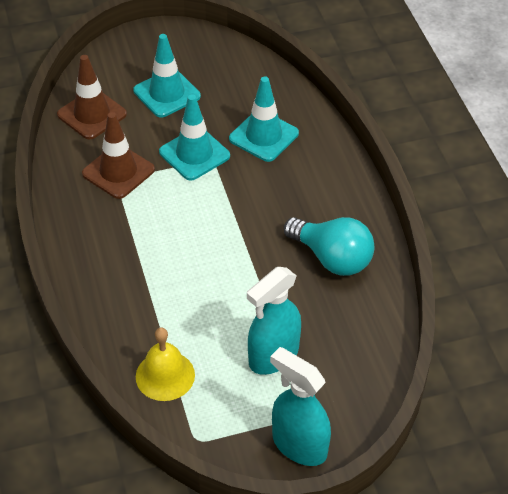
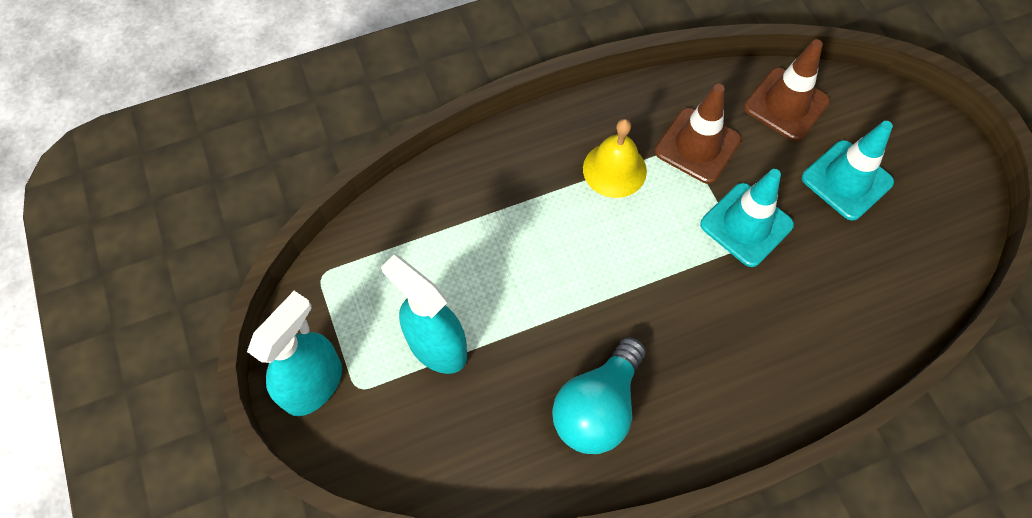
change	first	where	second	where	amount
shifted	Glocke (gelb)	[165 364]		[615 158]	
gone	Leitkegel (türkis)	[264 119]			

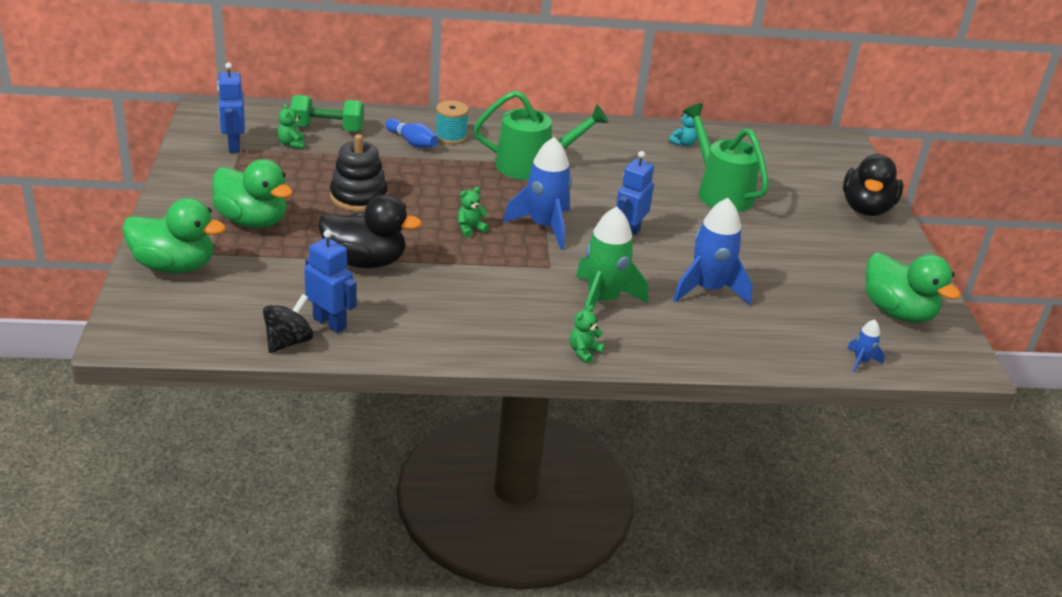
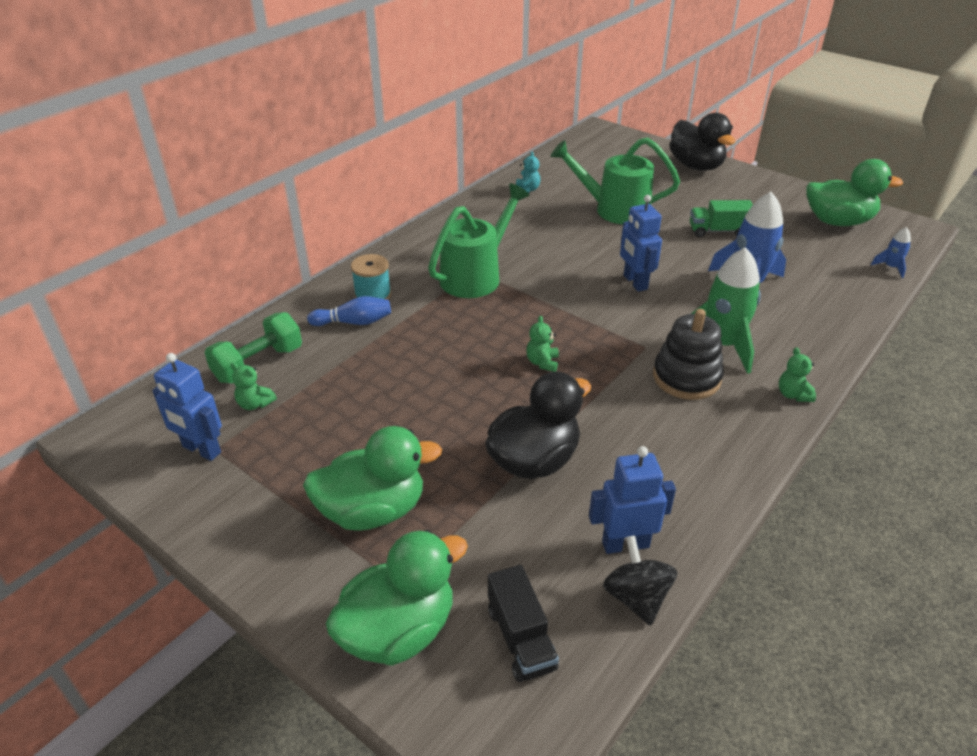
change	first	where	second	where	amount
new			Lastwagen (schwarz)	[523 623]	
shifted	Stapelspielzeug (schwarz)	[359 173]		[688 354]	
new			Lastwagen (grün)	[721 218]	
gone	Rakete (blau)	[537 193]			

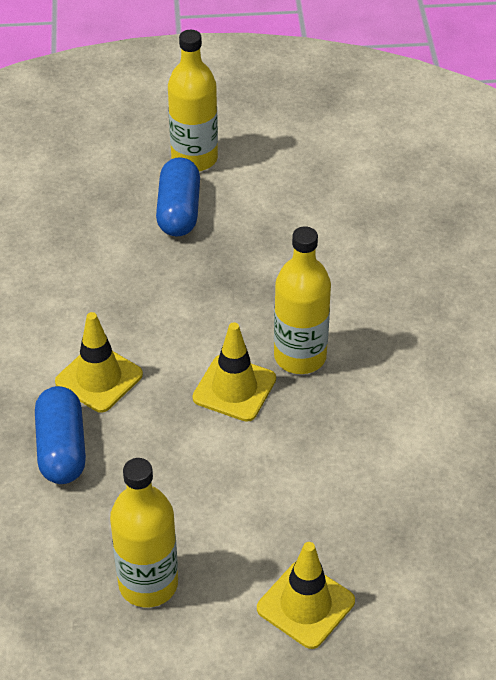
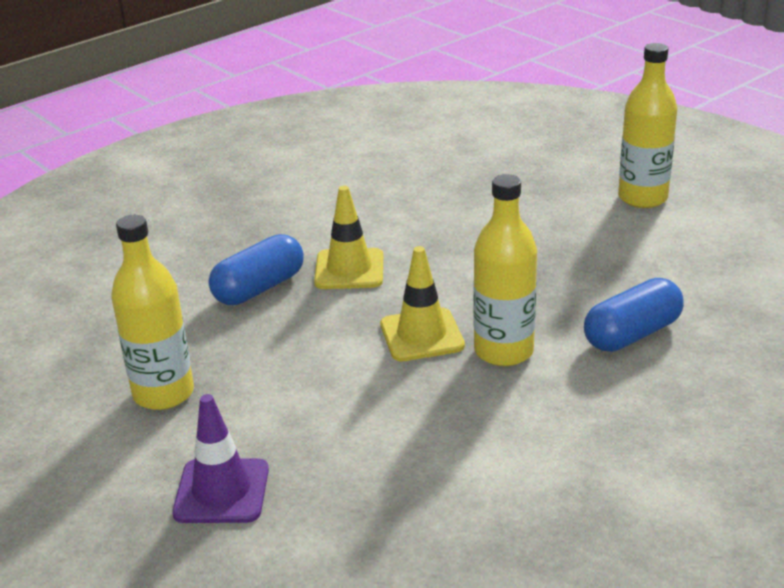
change	first	where	second	where	amount
repainted	Leitkegel (gelb)	[306 595]	Leitkegel (lila)	[220 458]	
shifted	Kapsel (blau)	[178 197]		[634 315]	

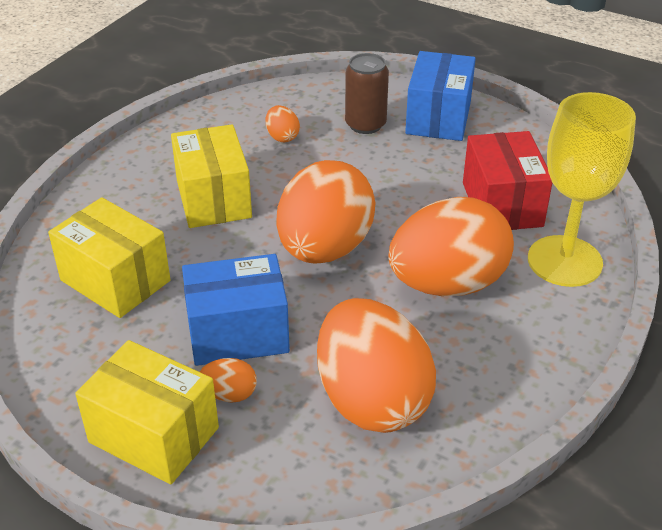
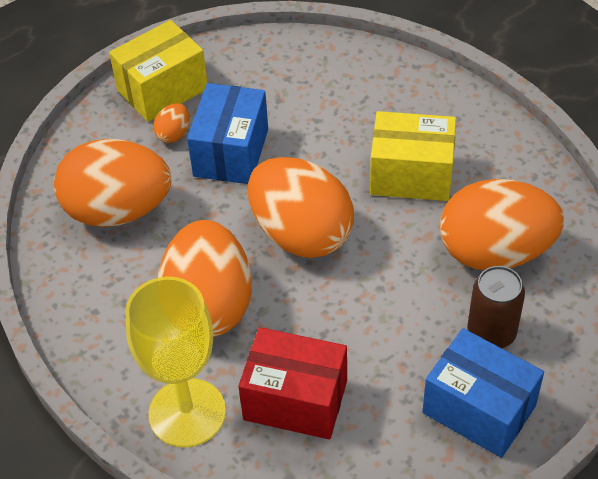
change	first	where	second	where	amount
scaled	Ei (orange)	[283 123]		[502 224]	x2.47
gone	Schachtel (gelb)	[109 257]			

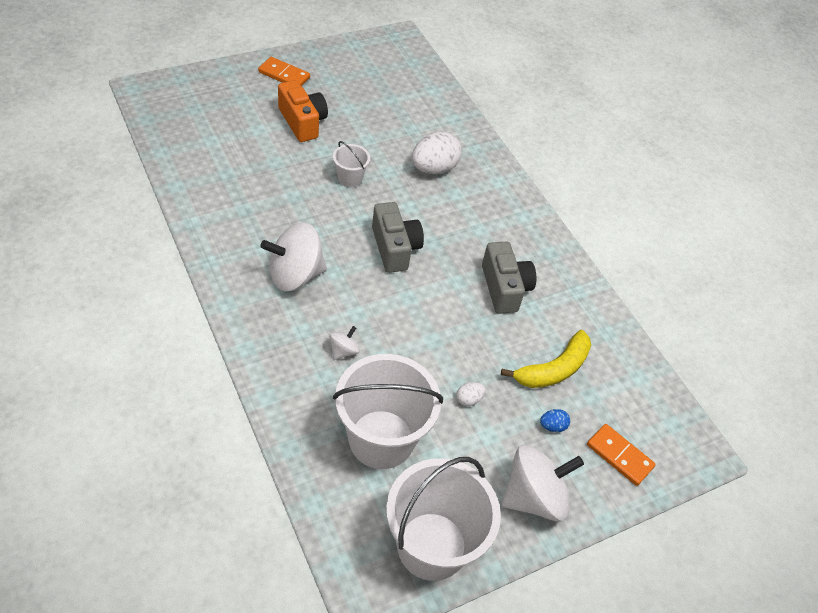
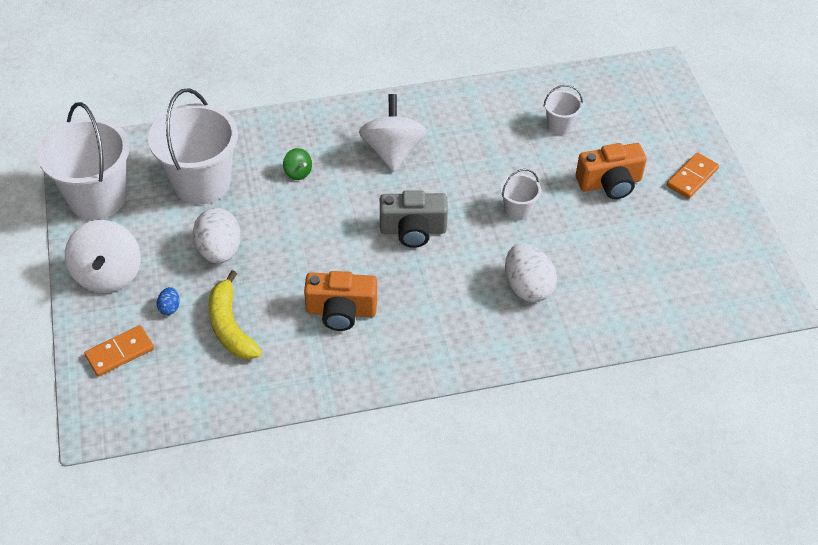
change	first	where	second	where	amount
scaled	Ei (weiß)	[471 394]		[217 235]	x2.19
repainted	Kreisel (weiß)	[344 343]	Kreisel (grün)	[297 164]	
repainted	Kamera (grau)	[509 278]	Kamera (orange)	[340 301]	
new			Eimer (weiß)	[563 110]	

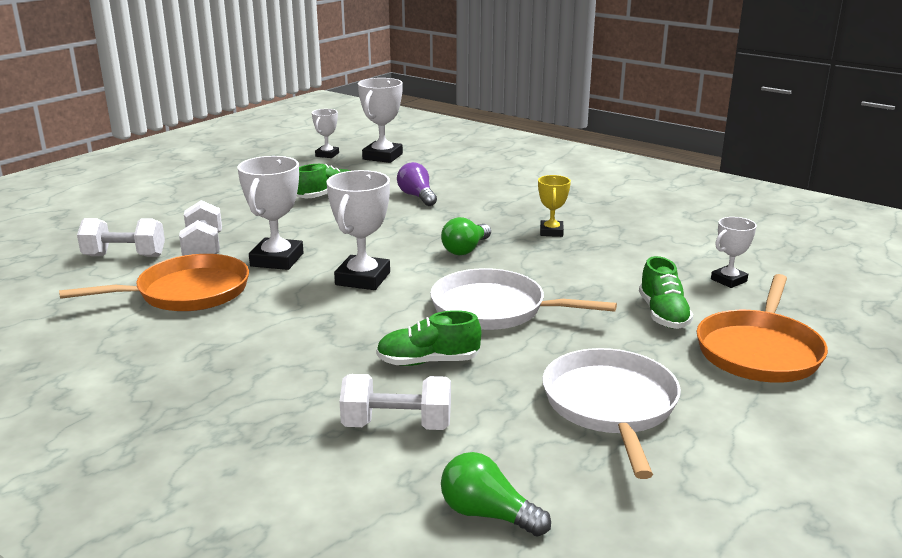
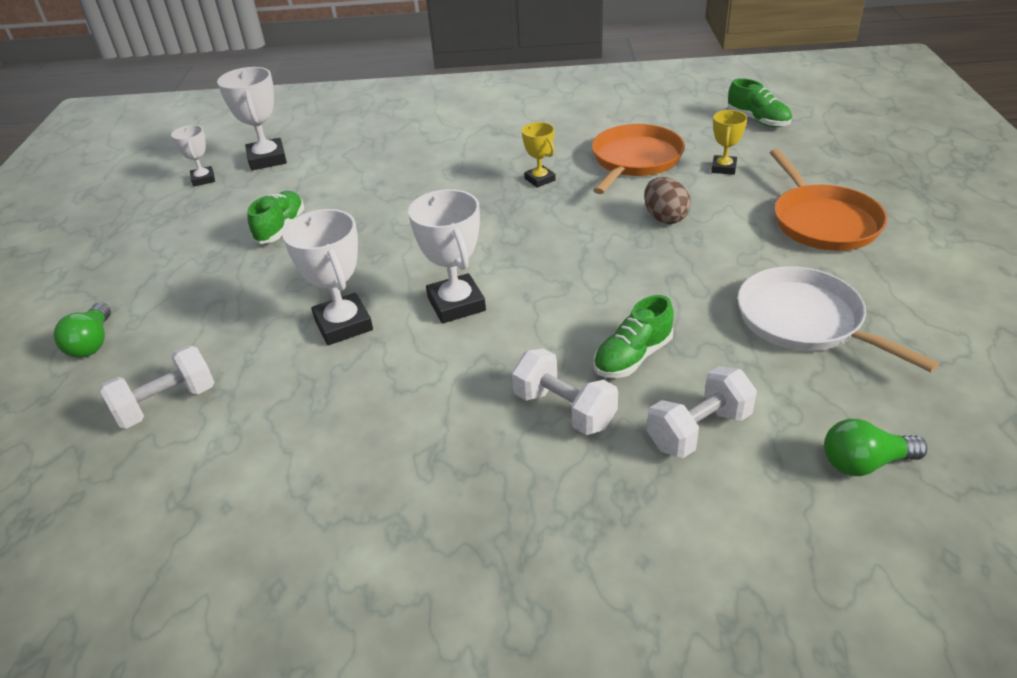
change	first	where	second	where	amount
shifted	Glühbirne (grün)	[466 236]		[82 330]	
shifted	Hantel (weiß)	[200 228]		[565 391]	
shifted	Pfanne (orange)	[154 282]		[638 159]	
new			Ei (braun)	[667 200]	
repainted	Pokal (weiß)	[734 252]	Pokal (gelb)	[729 142]	
shifted	Schuh (grün)	[666 292]		[760 102]	
gone	Glühbirne (lila)	[417 184]			
gone	Pfanne (weiß)	[523 299]			

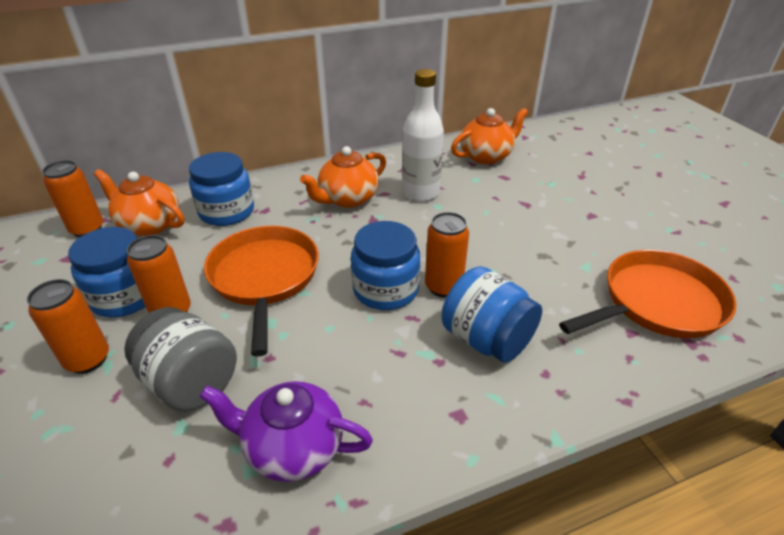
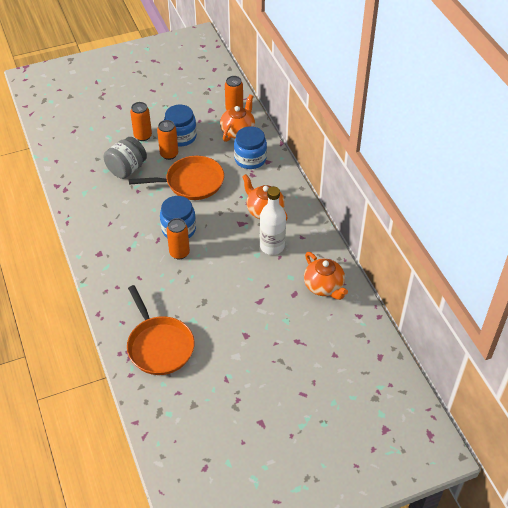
change	first	where	second	where	amount
gone	Teekanne (lila)	[286 431]			
gone	Einmachglas (blau)	[491 314]			

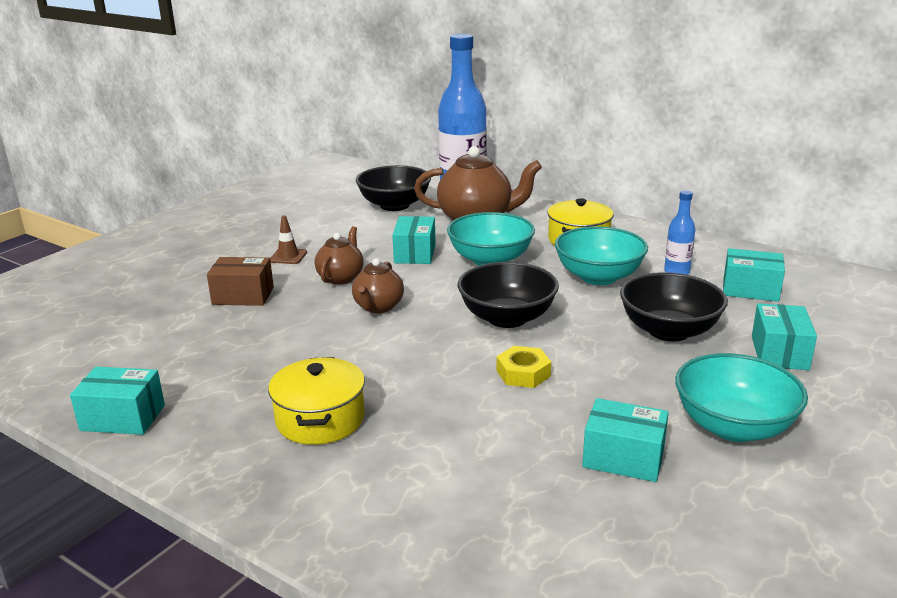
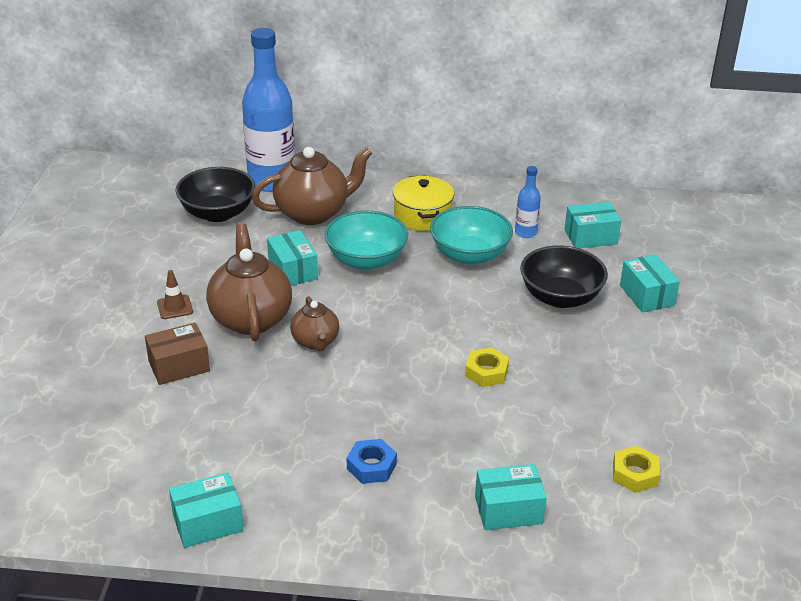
change	first	where	second	where	amount
scaled	Teekanne (braun)	[339 255]		[249 282]	x1.77
swapped	Kochtopf (gelb)	[316 401]	Sechskantmutter (blau)	[372 461]	
shifted	Schachtel (türkis)	[625 440]		[511 497]	
new			Sechskantmutter (gelb)	[636 469]	
gone	Schüssel (schwarz)	[508 295]			
gone	Schüssel (türkis)	[741 397]			

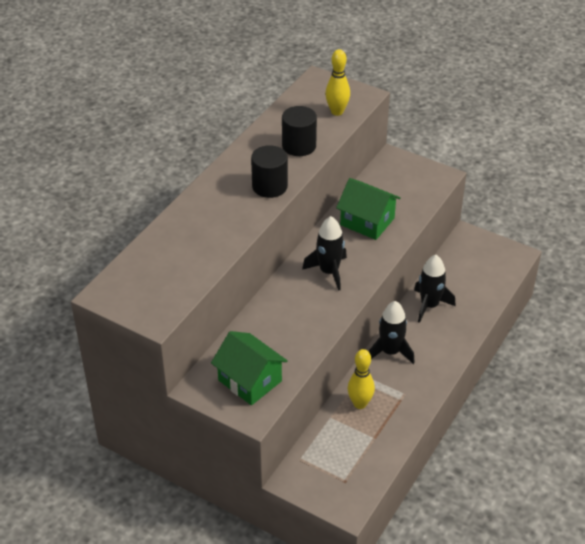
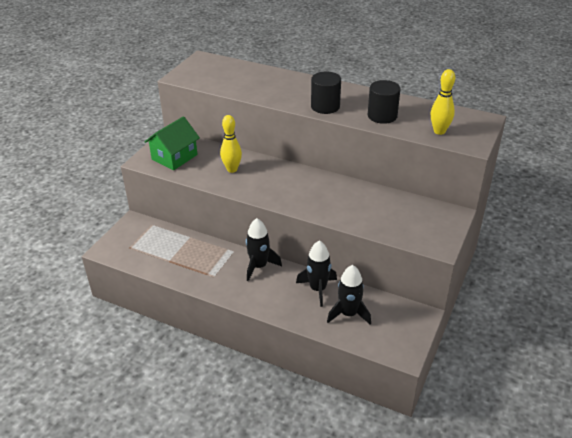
change	first	where	second	where	amount
shifted	Bowlingkegel (gelb)	[361 379]		[231 144]	
shifted	Rakete (schwarz)	[324 253]		[349 295]	
gone	Haus (grün)	[368 209]			

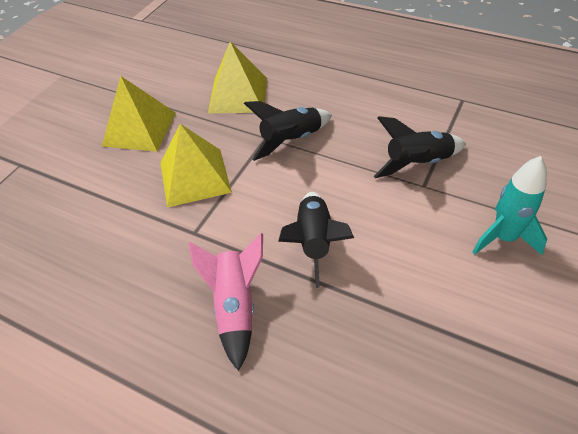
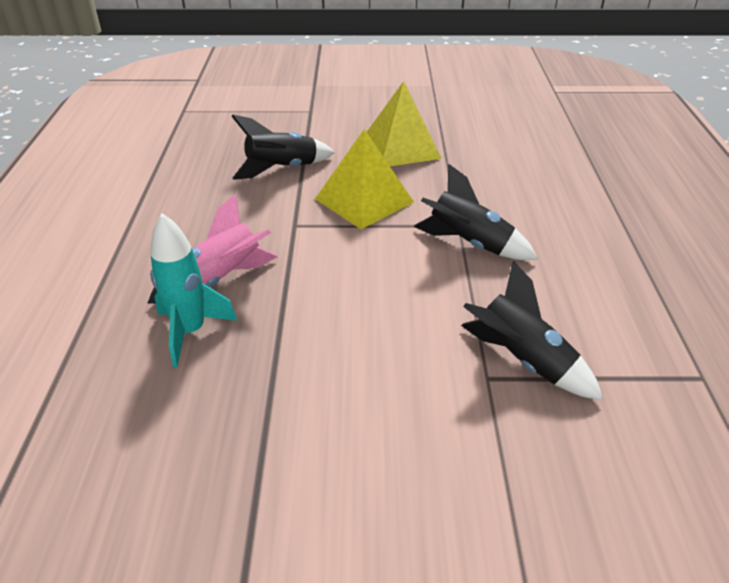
change	first	where	second	where	amount
shifted	Rakete (türkis)	[510 205]		[194 290]	
shifted	Rakete (schwarz)	[316 240]		[283 147]	
gone	Pyramide (gelb)	[237 77]			

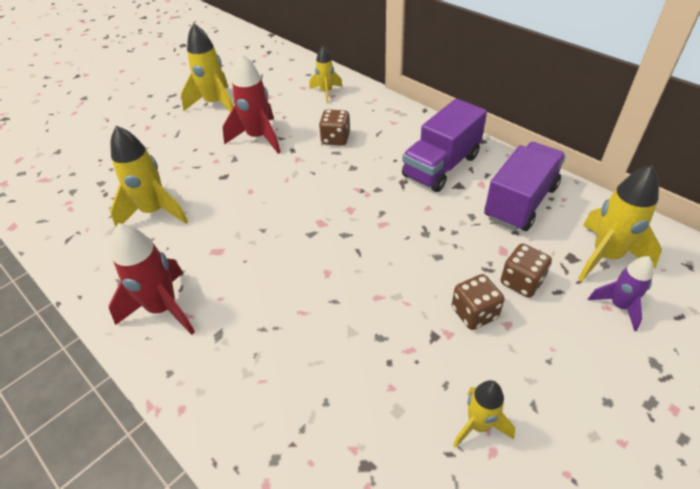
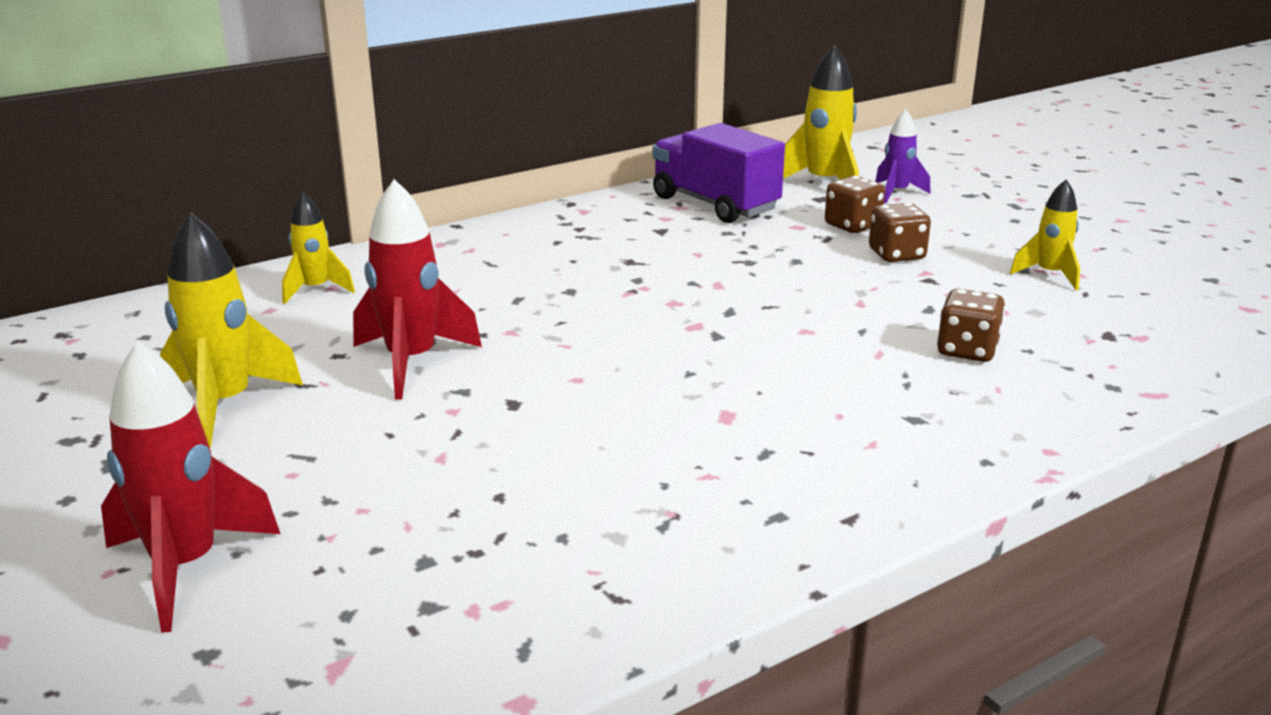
change	first	where	second	where	amount
shifted	Rakete (rot)	[152 279]		[190 487]	
shifted	Spielwürfel (braun)	[334 127]		[971 325]	
gone	Rakete (gelb)	[149 177]			
gone	Lastwagen (lila)	[444 145]			

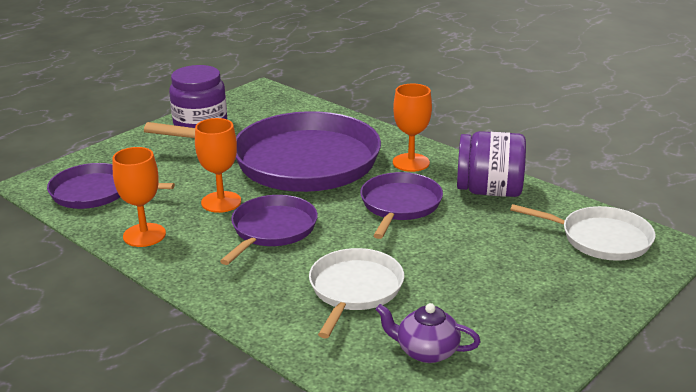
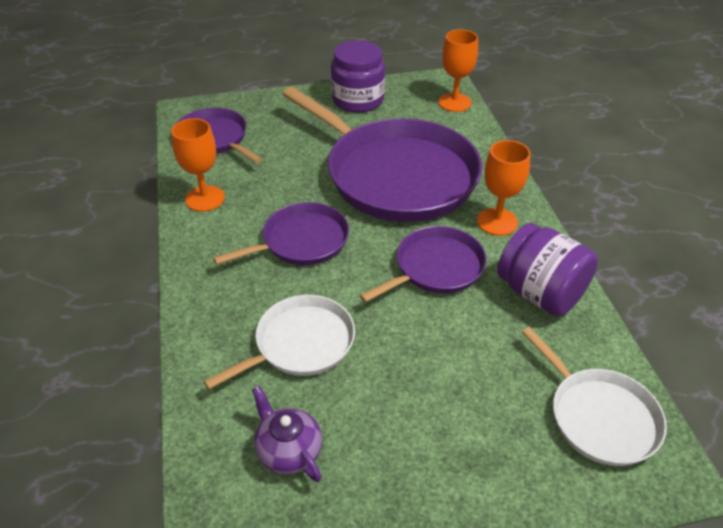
change	first	where	second	where	amount
shifted	Kelch (orange)	[218 165]		[458 70]	

